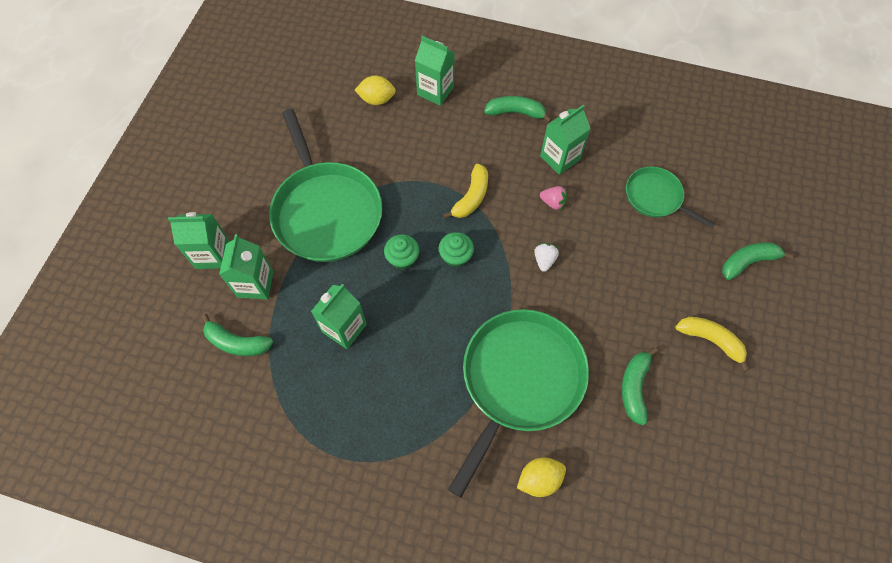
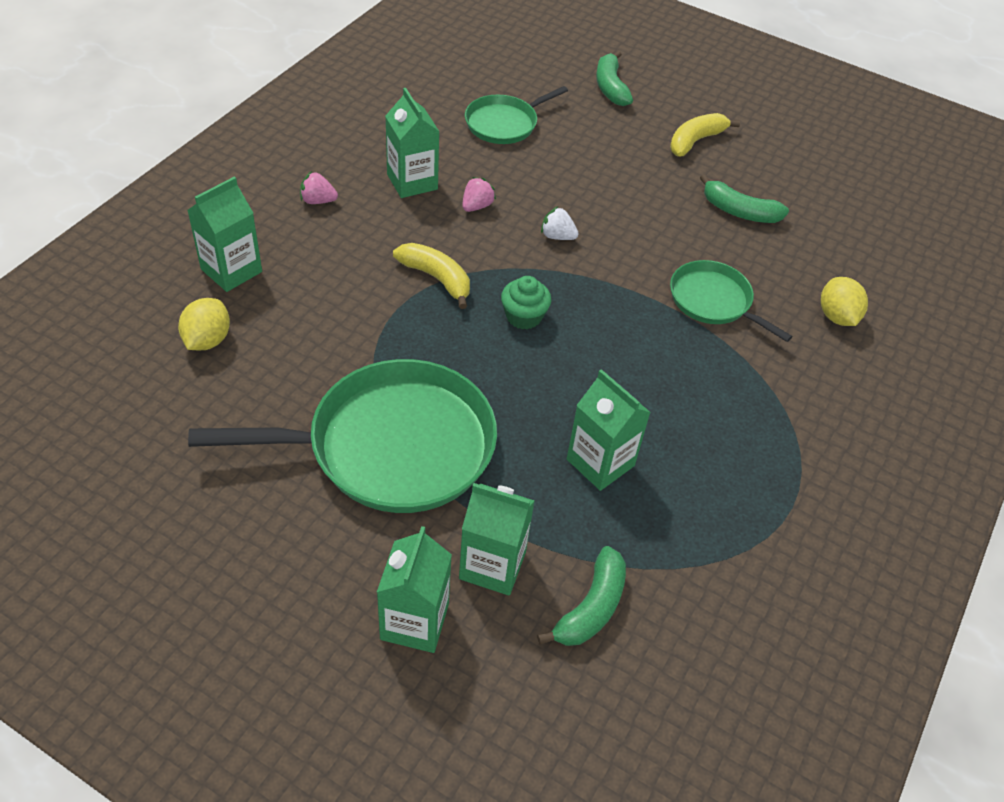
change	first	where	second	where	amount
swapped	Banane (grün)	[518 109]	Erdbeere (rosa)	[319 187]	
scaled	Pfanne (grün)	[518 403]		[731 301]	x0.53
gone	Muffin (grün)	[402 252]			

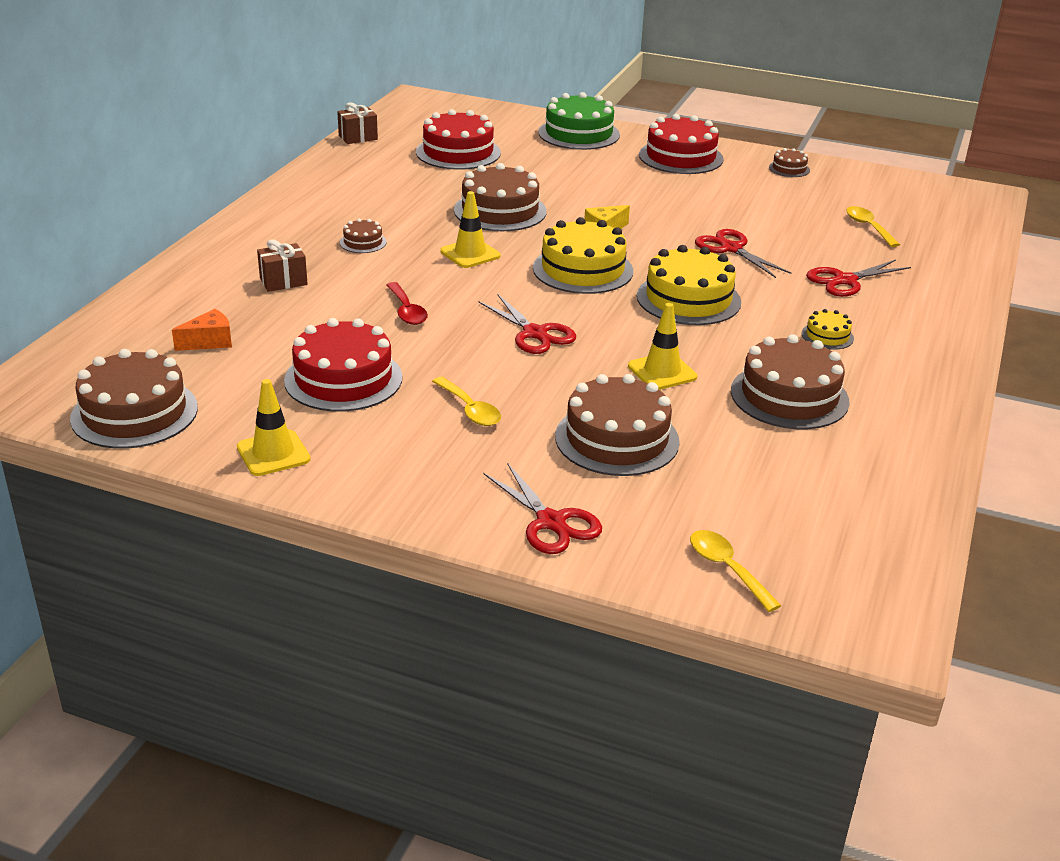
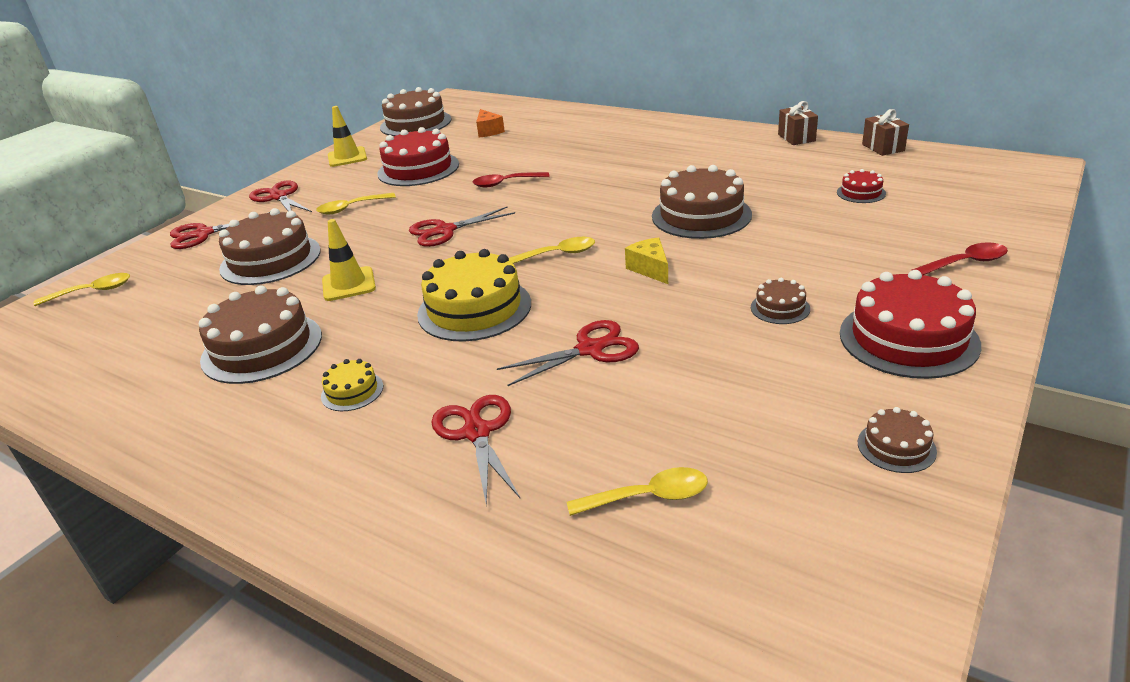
change	first	where	second	where	amount
new			Schere (rot)	[280 196]	
swapped	Kuchen (gelb)	[583 255]	Löffel (gelb)	[552 250]	
shifted	Kuchen (braun)	[363 235]		[780 301]	
shifted	Geschenk (braun)	[282 265]		[798 123]	
scaled	Kuchen (rot)	[458 139]		[861 186]	x0.48
swapped	Kuchen (grün)	[579 121]	Löffel (rot)	[959 258]	
gone	Leitkegel (gelb)	[470 229]			

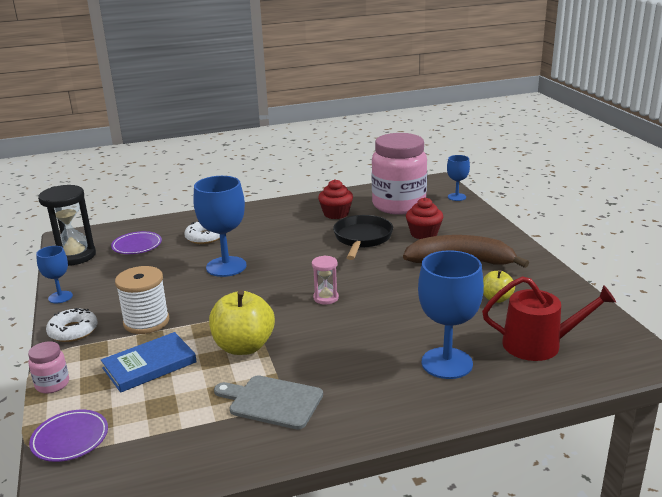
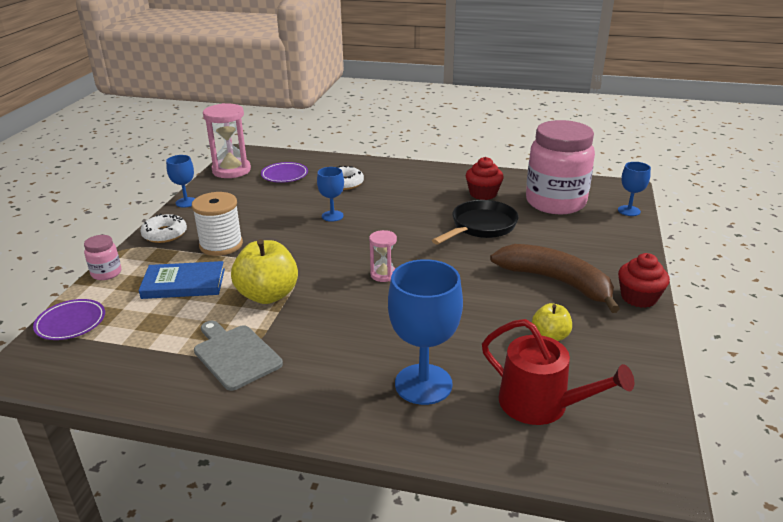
change	first	where	second	where	amount
repainted	Sanduhr (schwarz)	[67 225]	Sanduhr (rosa)	[227 140]	
scaled	Kelch (blau)	[219 226]		[330 194]	x0.55
shifted	Muffin (rot)	[424 218]		[644 280]	

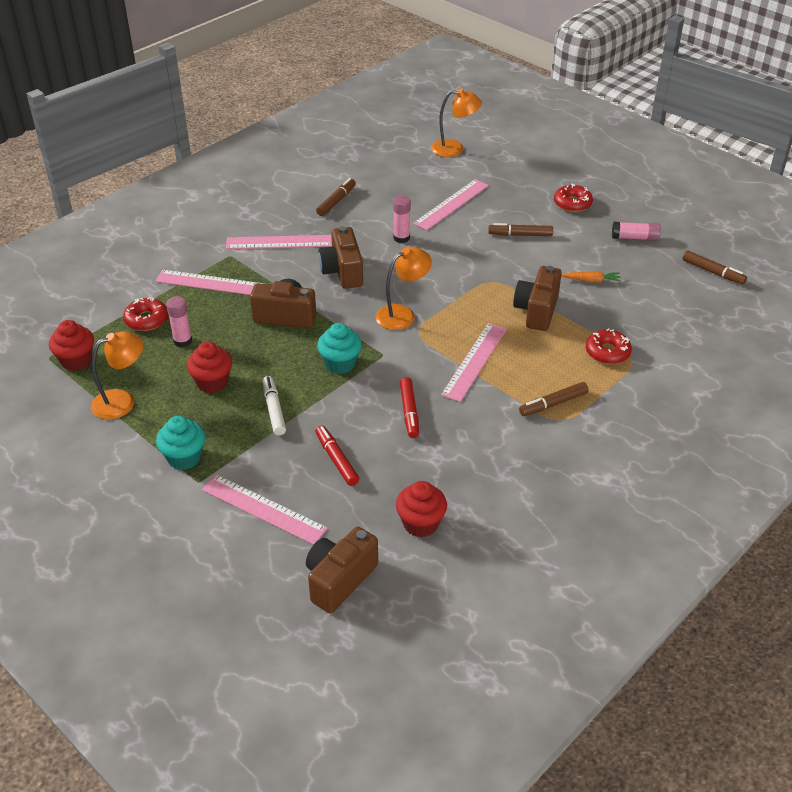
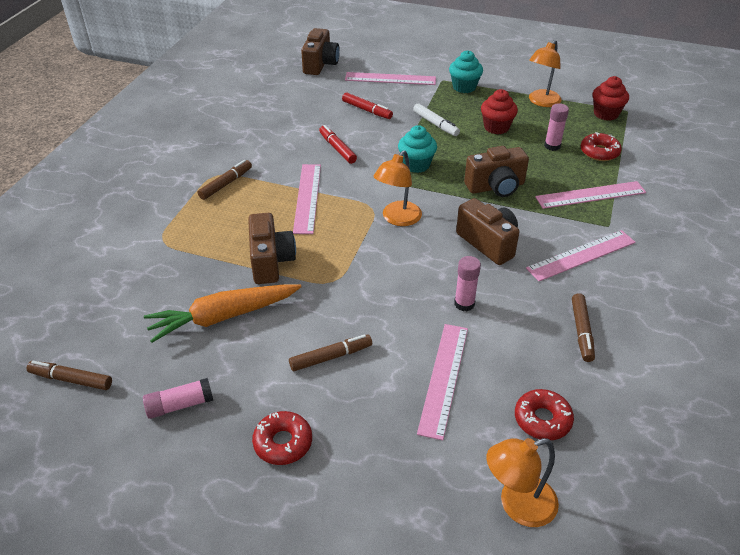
change	first	where	second	where	amount
scaled	Karotte (orange)	[591 276]		[222 313]	x2.17
shifted	Donut (rot)	[609 346]		[544 414]	
gone	Muffin (rot)	[421 509]			

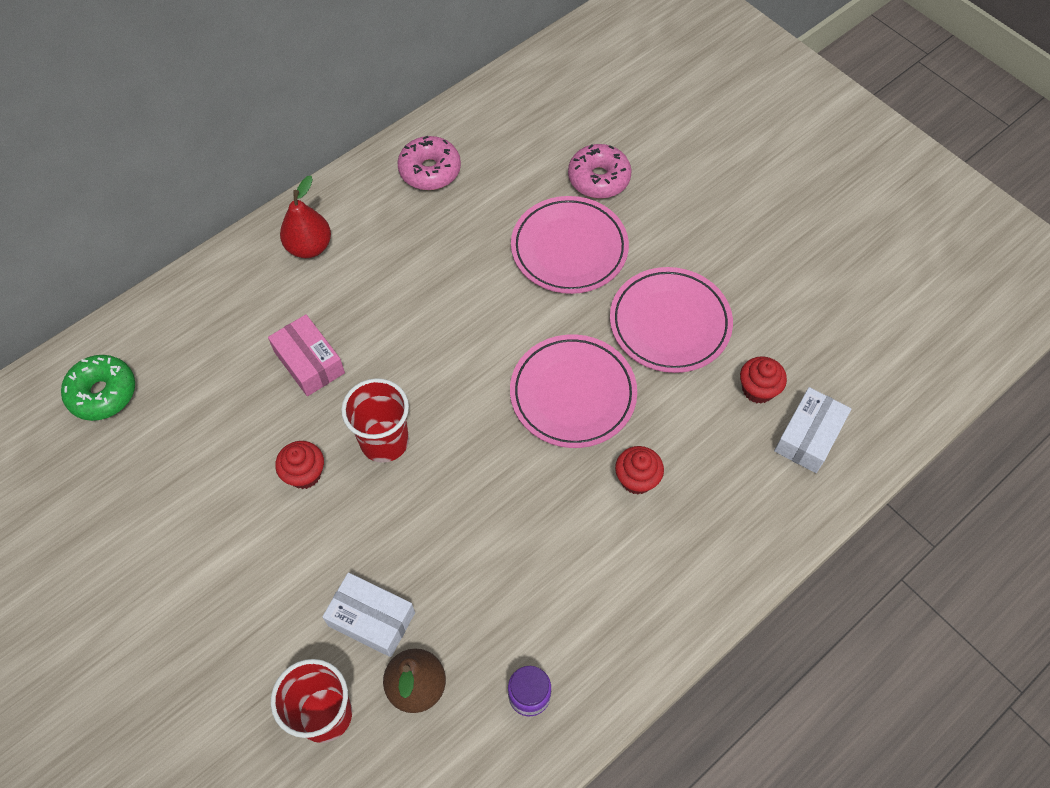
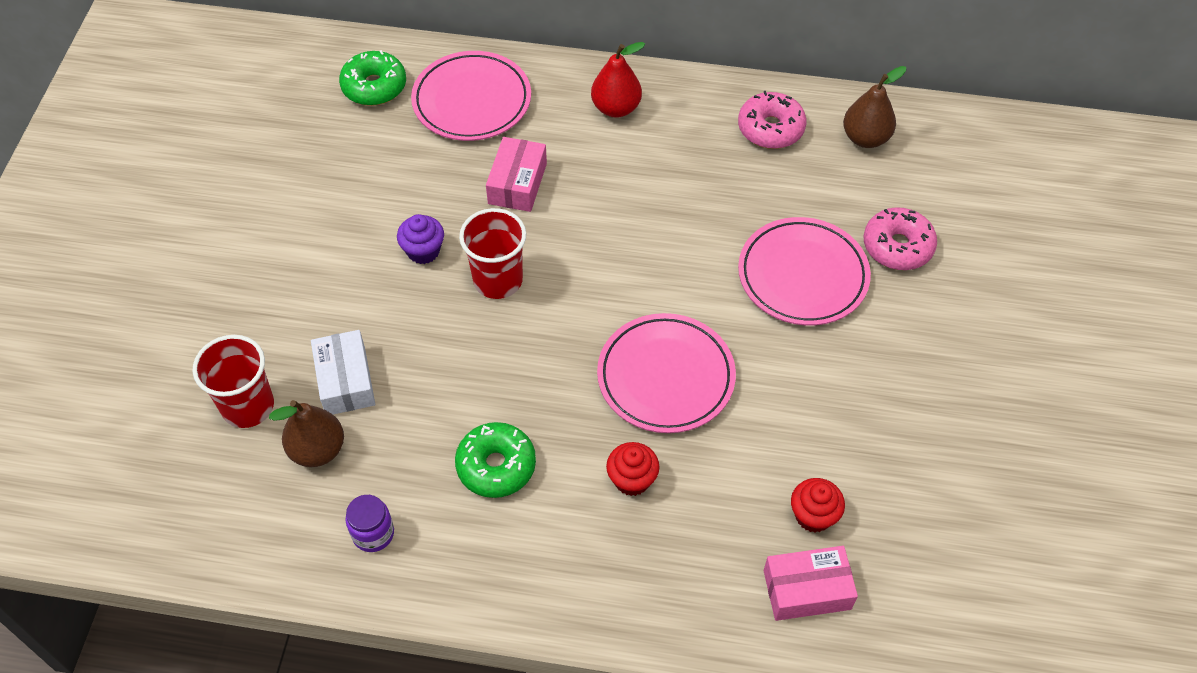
change	first	where	second	where	amount
repainted	Muffin (rot)	[299 465]	Muffin (lila)	[420 239]	
shifted	Teller (rosa)	[671 320]		[471 96]	
new			Donut (grün)	[495 460]	
repainted	Schachtel (weiß)	[812 430]	Schachtel (rosa)	[811 583]	
new			Birne (braun)	[874 107]	

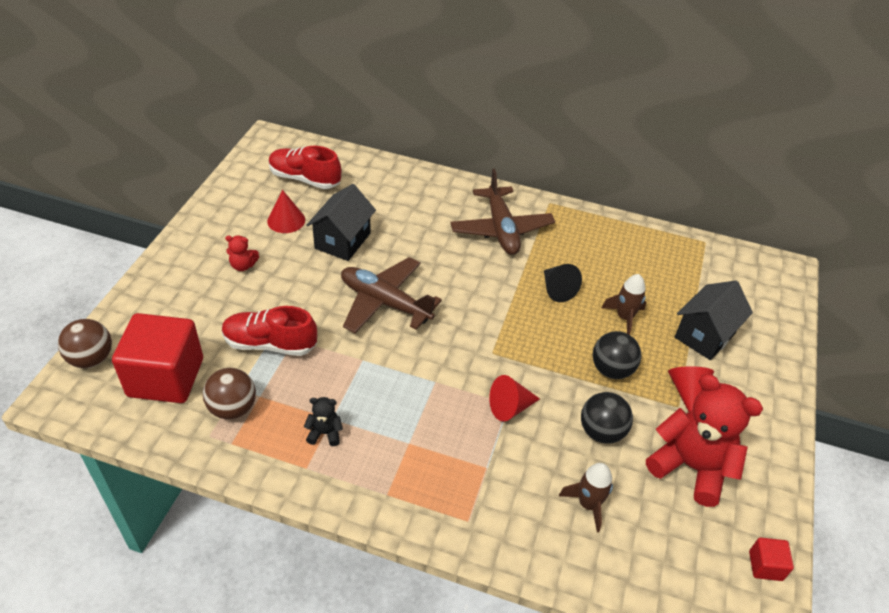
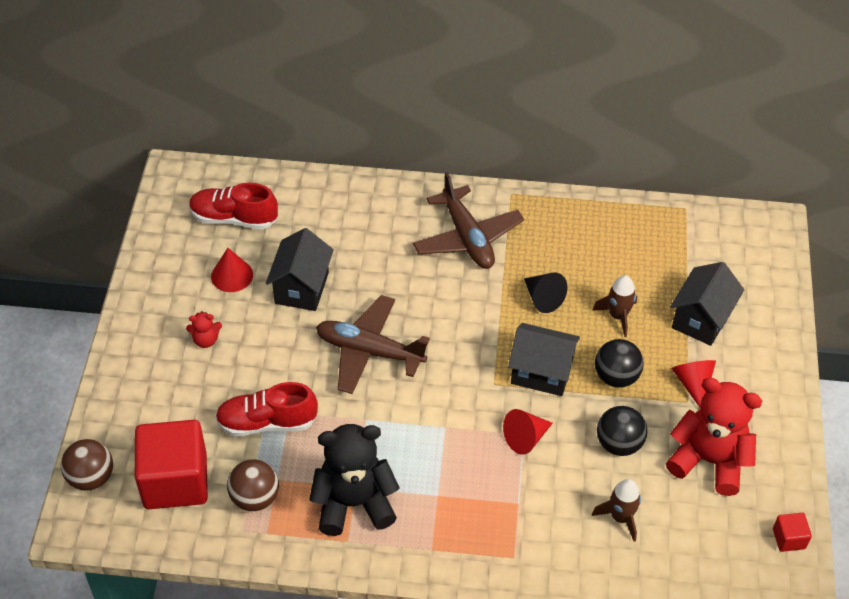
change	first	where	second	where	amount
scaled	Teddybär (schwarz)	[323 421]		[354 480]	x2.31
new			Haus (schwarz)	[544 359]	

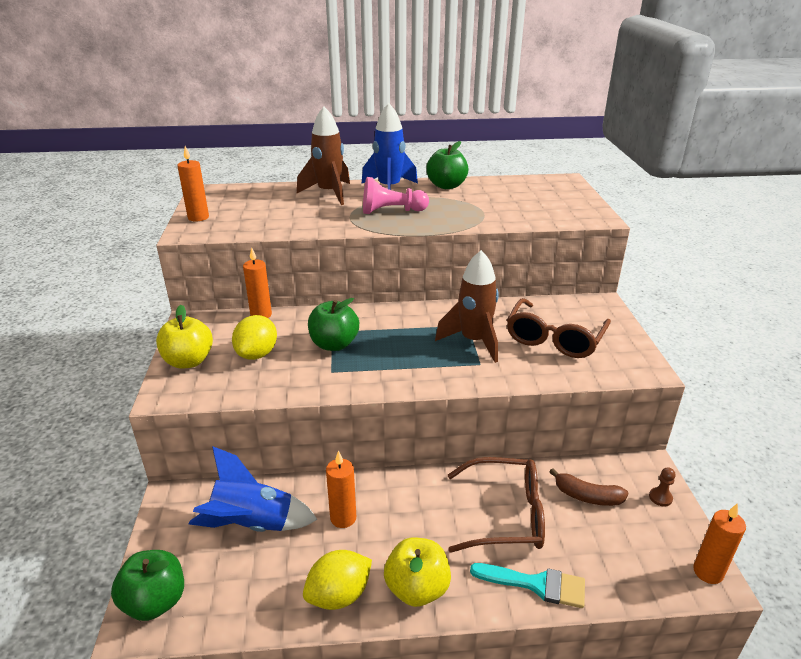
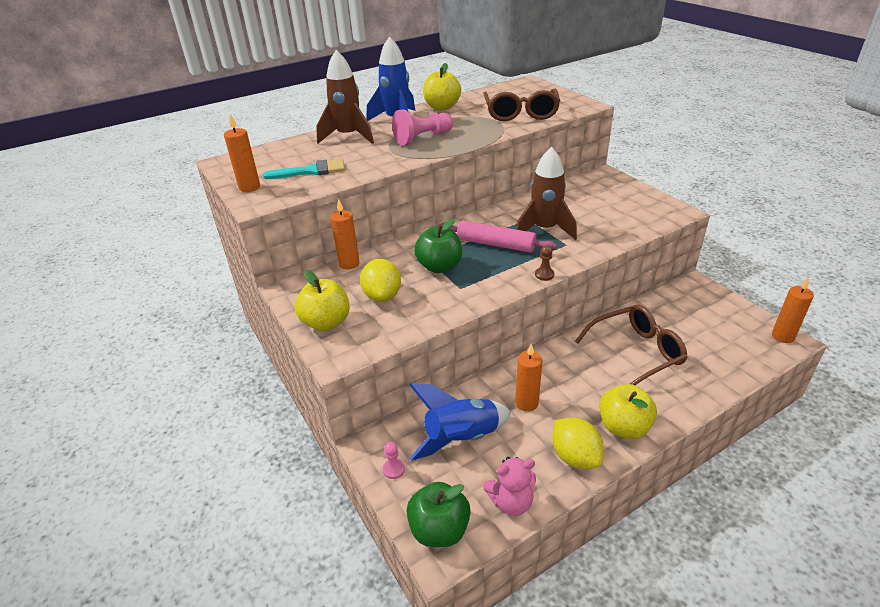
change	first	where	second	where	amount
shifted	Pinsel (türkis)	[527 585]		[304 169]	
new			Bauer (rosa)	[394 460]	
repainted	Apfel (grün)	[447 165]	Apfel (gelb)	[442 86]	
new			Nudelholz (rosa)	[498 237]	
shifted	Brille (braun)	[559 328]		[521 105]	
new			Teddybär (rosa)	[509 486]	
shifted	Bauer (braun)	[662 486]		[544 263]	
rotated	Zitrone (gelb)	[337 580]		[578 443]	60 degrees counterclockwise
gone	Banane (braun)	[589 487]			

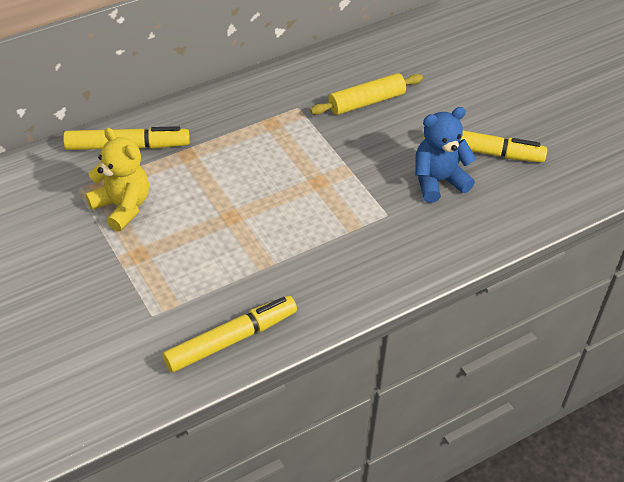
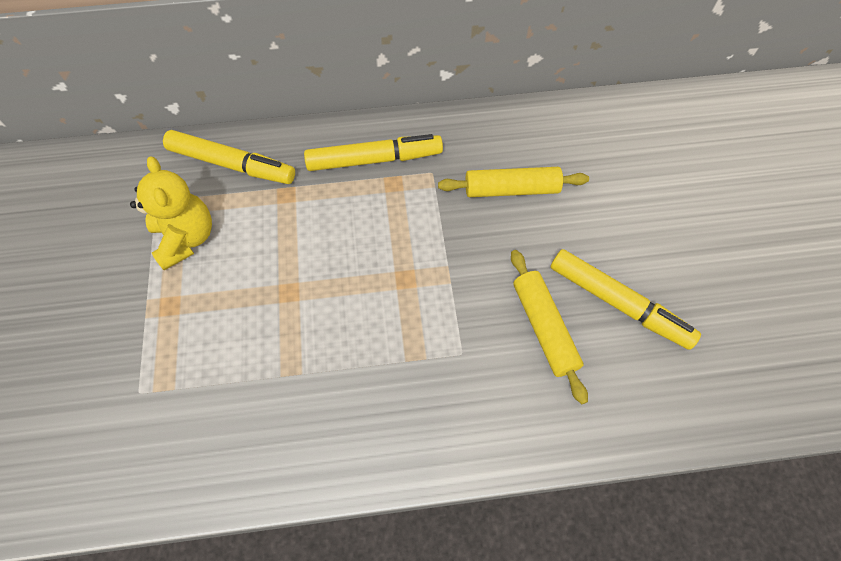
change	first	where	second	where	amount
shifted	Filzstift (gelb)	[230 334]		[373 152]	
swapped	Teddybär (blau)	[445 155]	Nudelholz (gelb)	[549 327]	

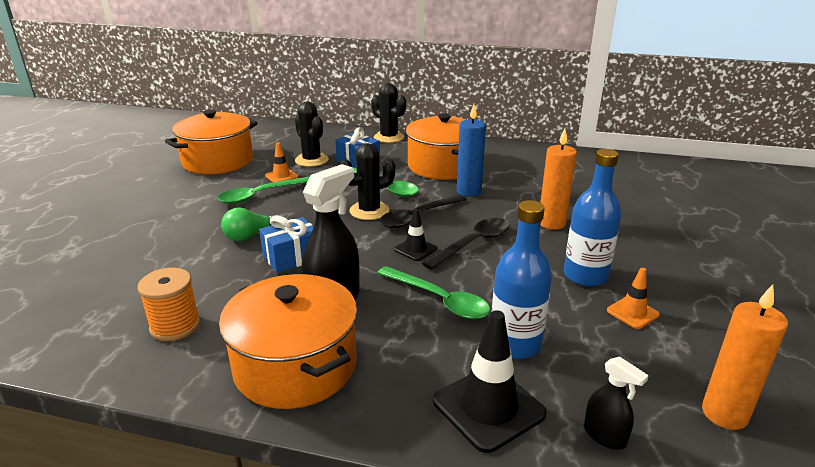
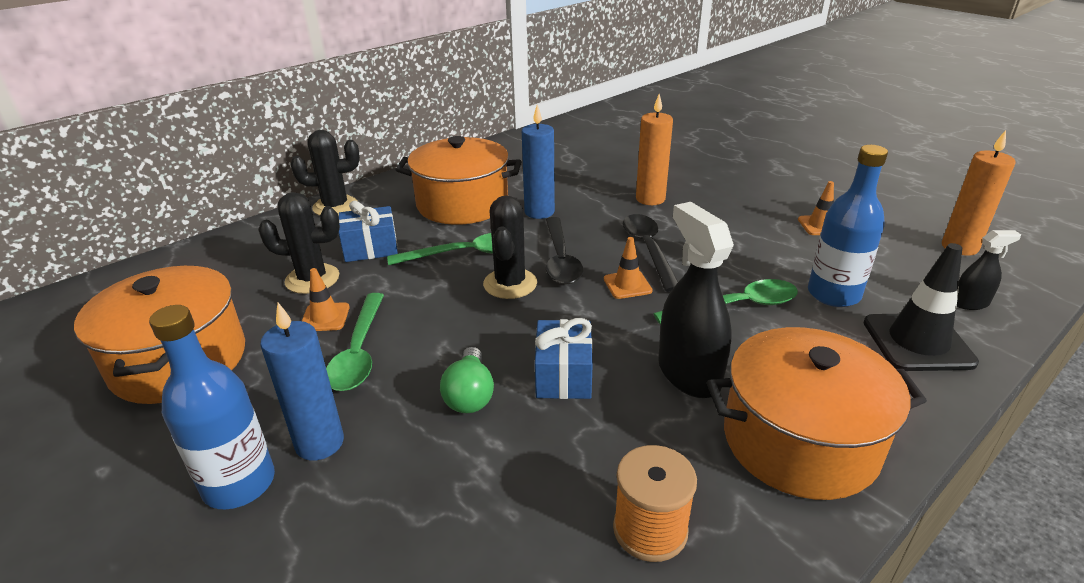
change	first	where	second	where	amount
shifted	Flasche (blau)	[592 218]		[212 407]	
new			Kerze (blau)	[302 382]	
repainted	Leitkegel (schwarz)	[415 235]	Leitkegel (orange)	[628 268]	

